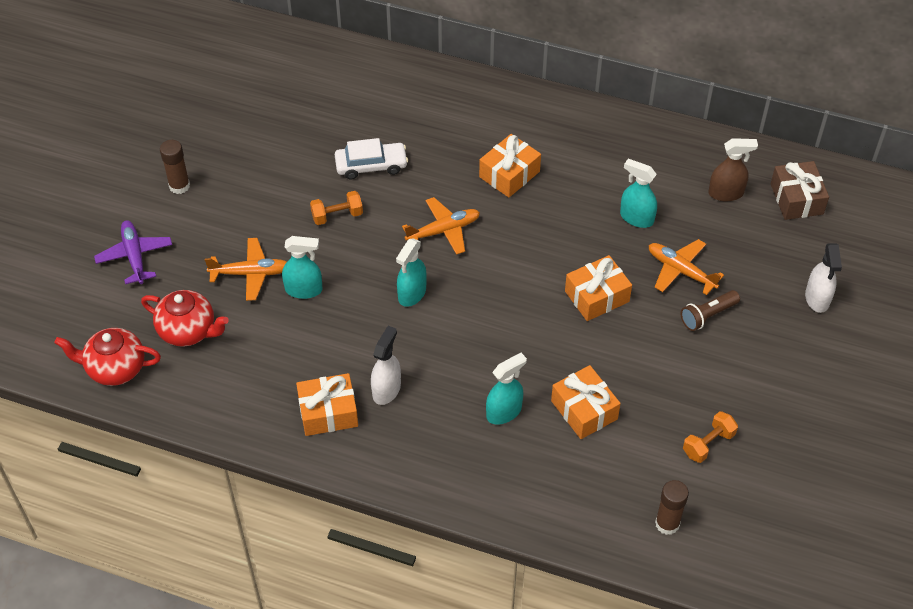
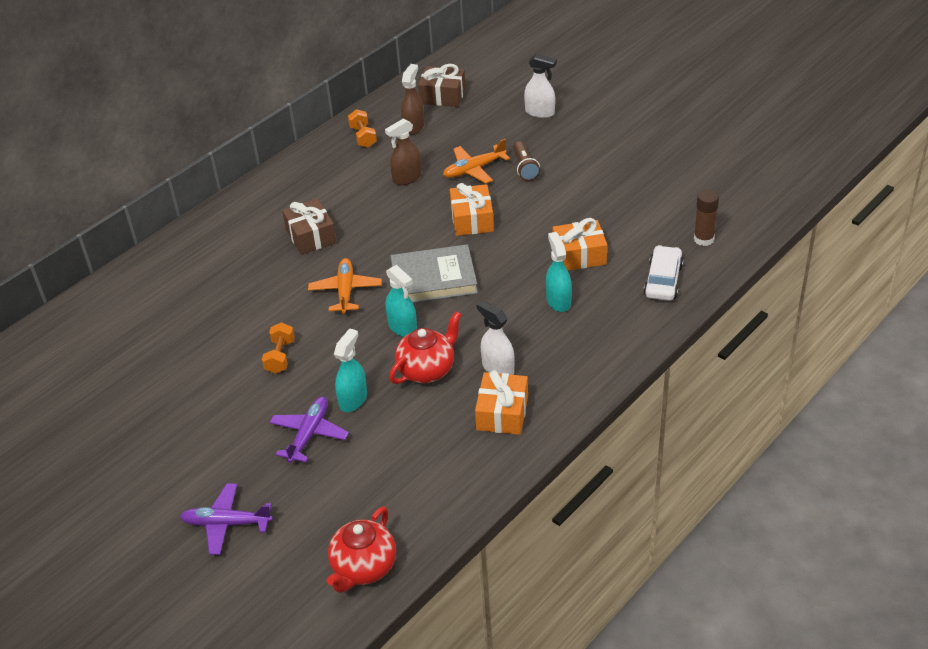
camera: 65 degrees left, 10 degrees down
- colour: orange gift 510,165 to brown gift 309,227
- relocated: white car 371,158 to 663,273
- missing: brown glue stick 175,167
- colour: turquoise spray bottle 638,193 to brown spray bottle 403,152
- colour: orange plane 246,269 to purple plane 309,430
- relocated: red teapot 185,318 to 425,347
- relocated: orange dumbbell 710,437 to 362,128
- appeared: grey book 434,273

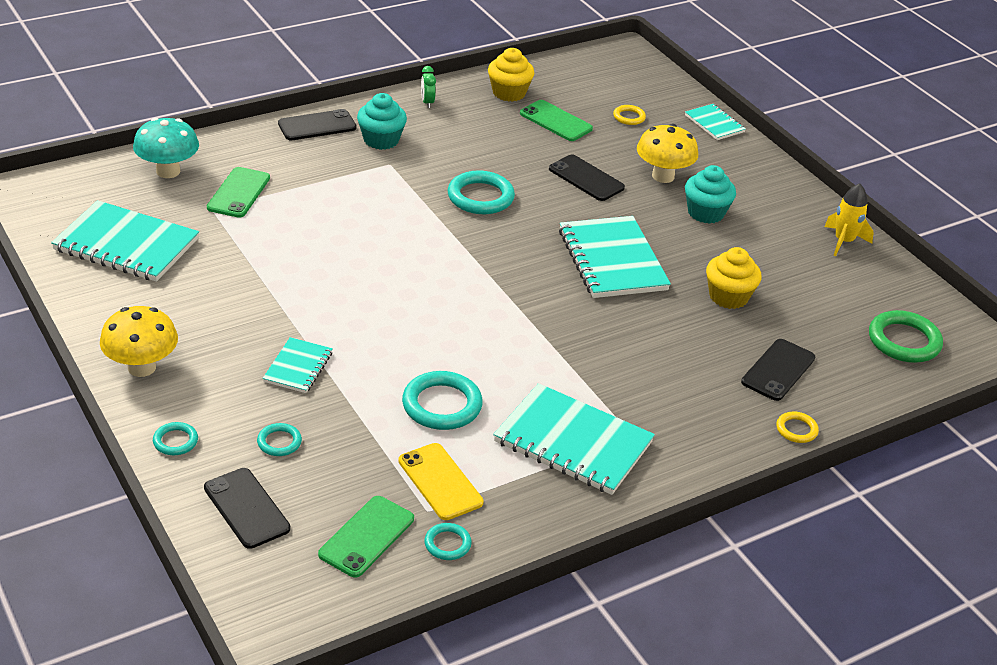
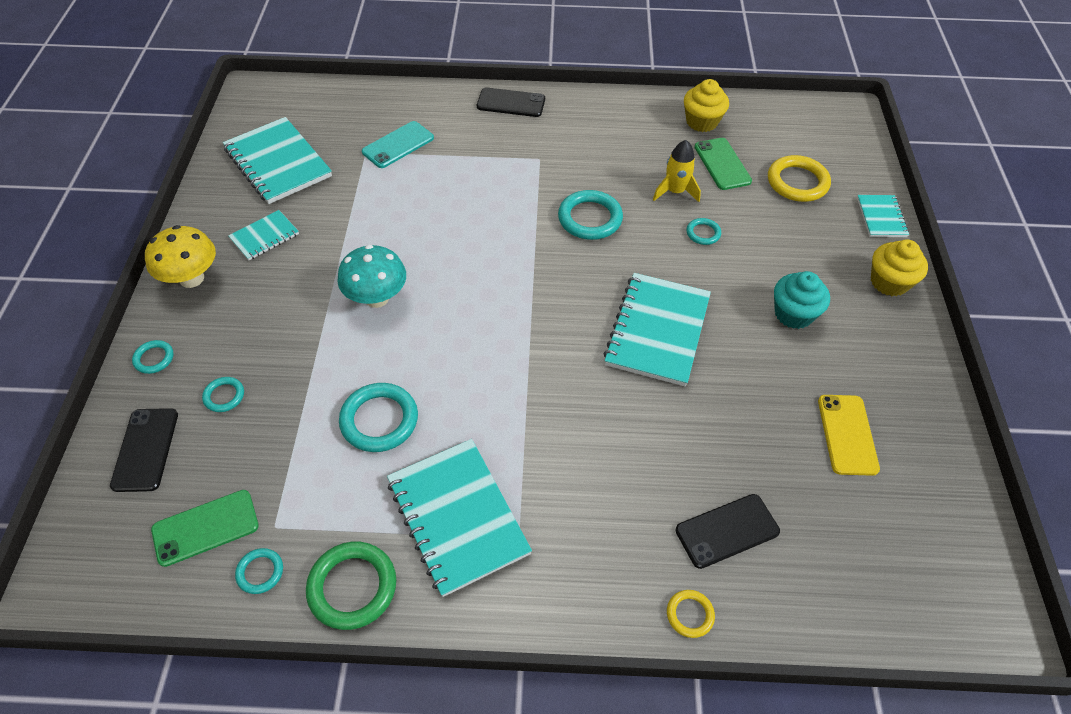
camera: 35 degrees right, 15 degrees up
- missing: green clock 428,87
- missing: turquoise cupcake 382,121
- size: yellow ring 629,115 = 799,178 x1.89
- relocated: turquoise mushroom 166,148 to 372,276
- missing: yellow mushroom 667,153
- exchanged: black phone 587,178 to turquoise ring 703,231
- colour: green phone 238,192 to turquoise phone 398,144
- relocated: yellow rocket 849,219 to 677,171
- relocated: yellow cupcake 733,278 to 899,268
- relocated: green ring 906,336 to 351,586
- relocated: turquoise notebook 298,365 to 263,235
- relocated: yellow phone 441,481 to 849,435

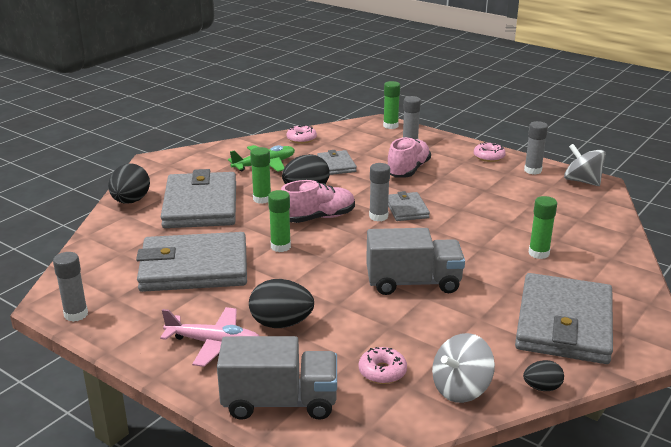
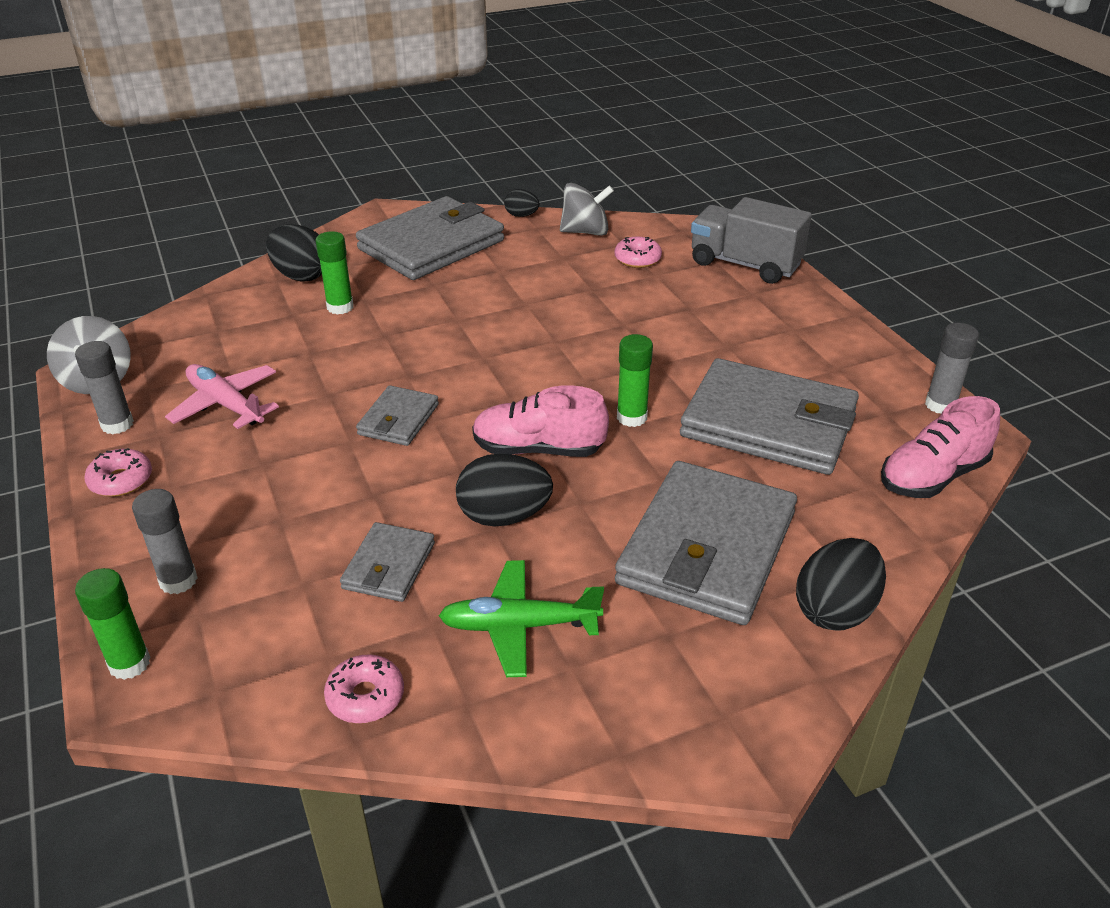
camera: 150 degrees left, 10 degrees up
- relocated: pink shoe 409,157 to 940,447
- missing: green glue stick 260,175
- missing: grey glue stick 379,192
- missing: grey truck 415,261
- relocated: black egg 281,303 to 294,252
- relocated: pink plane 209,337 to 222,396

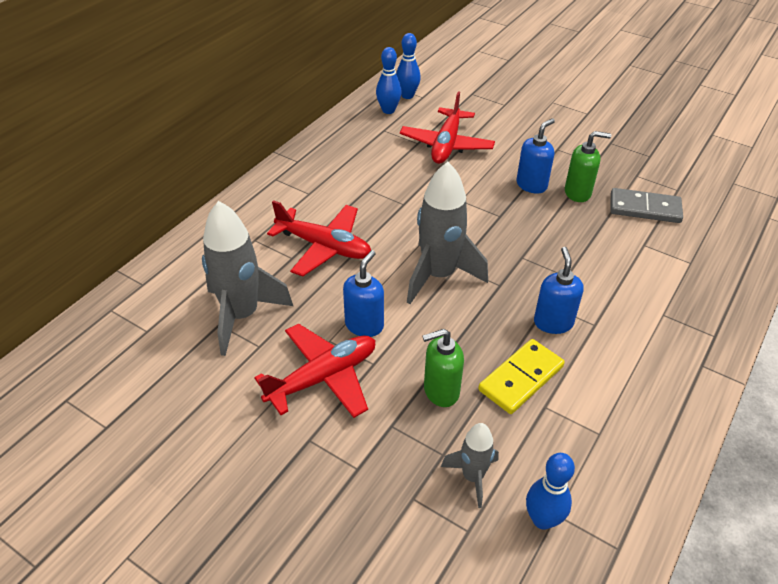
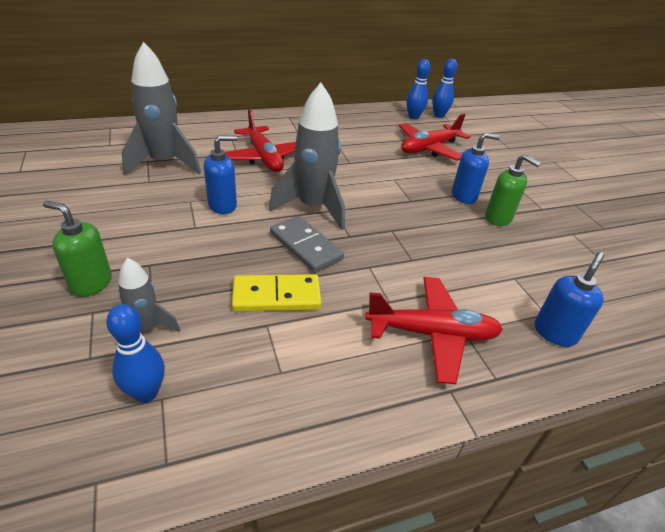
camera: 35 degrees right, 5 degrees down
- relocated: grey domino 647,205 to 307,244
- relocated: blue soap dispenser 559,290 to 569,299
- relocated: red plane 314,371 to 434,330
- relocated: green soap dispenser 443,368 to 77,249

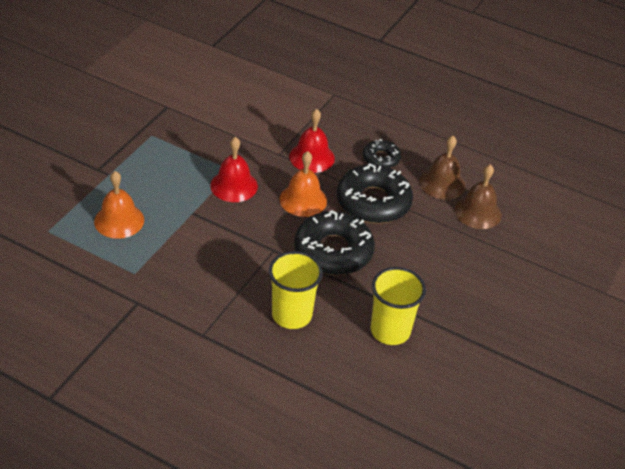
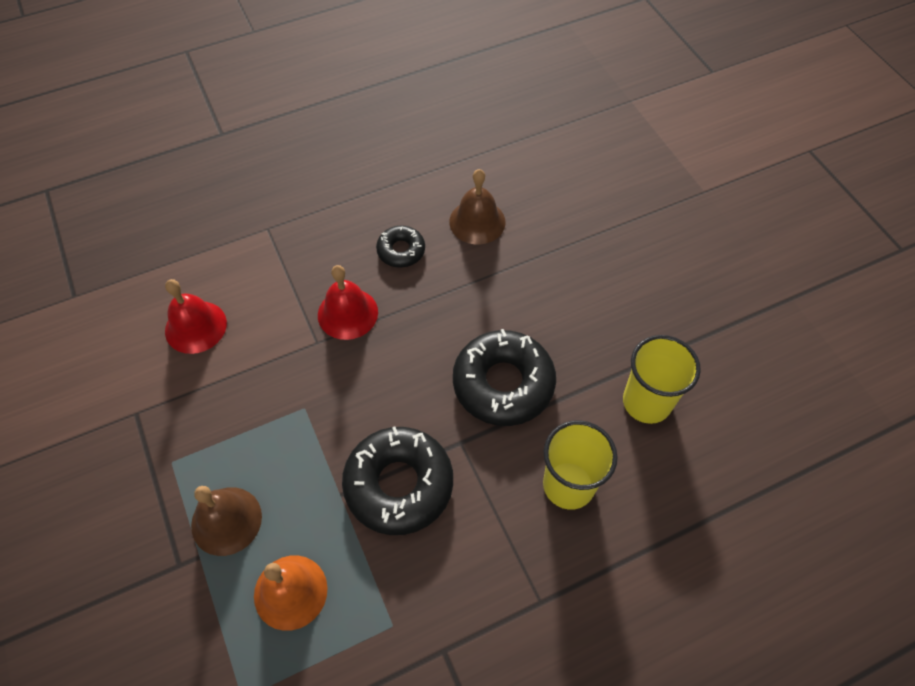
camera: 50 degrees left, 15 degrees up
- relocated: red bell 234,169 to 196,316
- missing: orange bell 303,184
- relocated: black donut 375,193 to 397,481
- relocated: brown bell 478,196 to 226,521

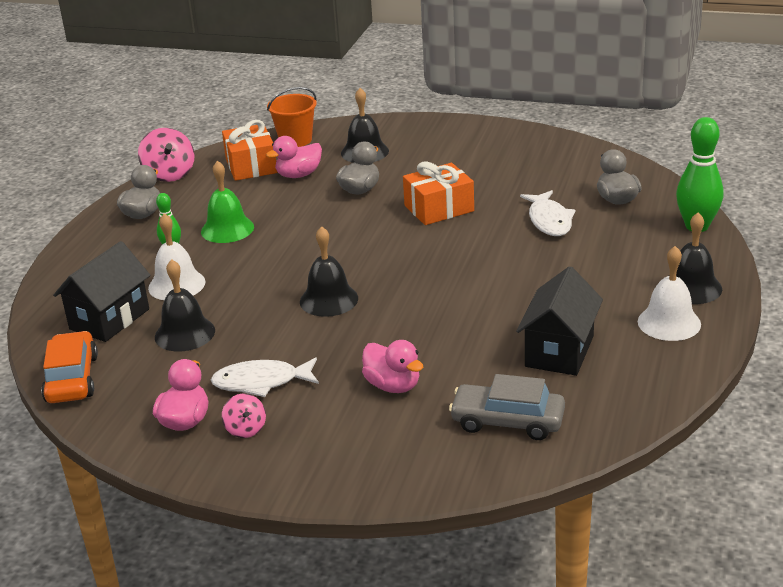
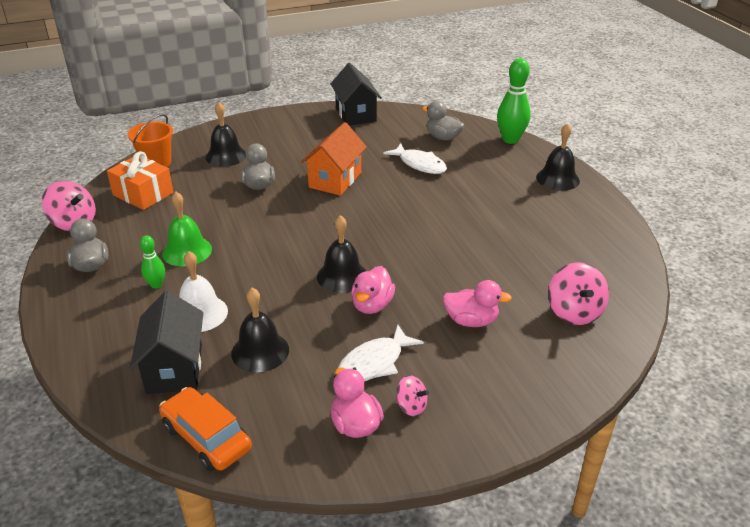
camera: 40 degrees left, 5 degrees up
- relocated: pink duck 294,157 to 373,290
- exchanged: orange gift 438,193 to orange house 334,159
- missing: white bell 669,293
- relocated: black house 559,321 to 356,94
- exchanged: grey car 507,407 to pink spinning top 578,293

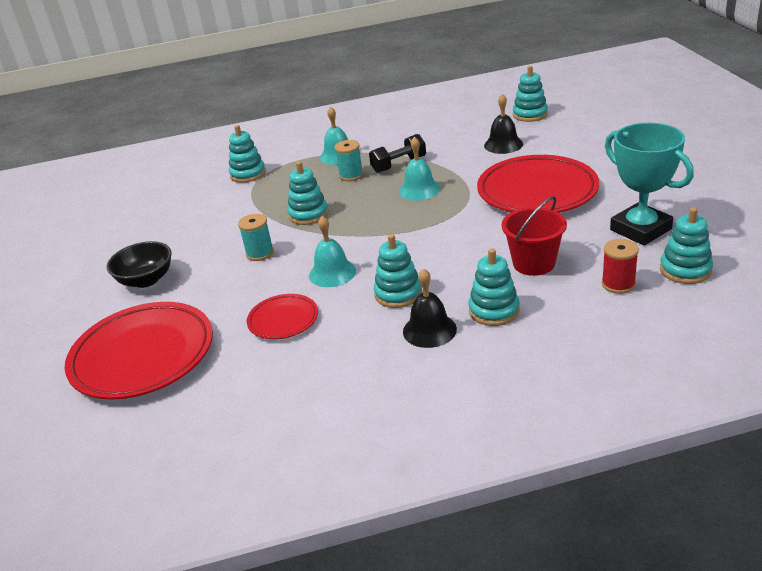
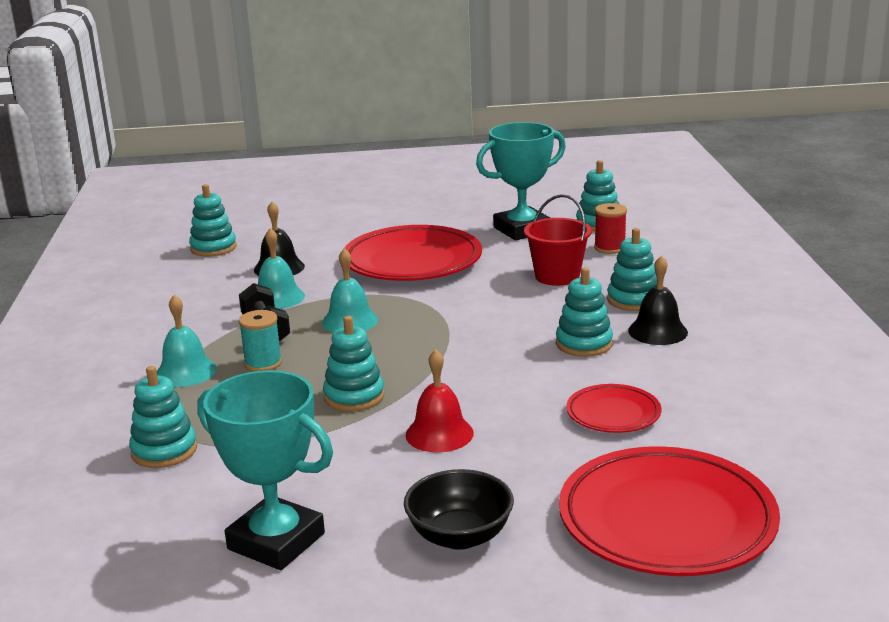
camera: 85 degrees left, 10 degrees down
- exchanged: turquoise spool 256,237 to red bell 439,400
- relocated: turquoise bell 332,251 to 281,268
- appeared: turquoise trophy 265,470

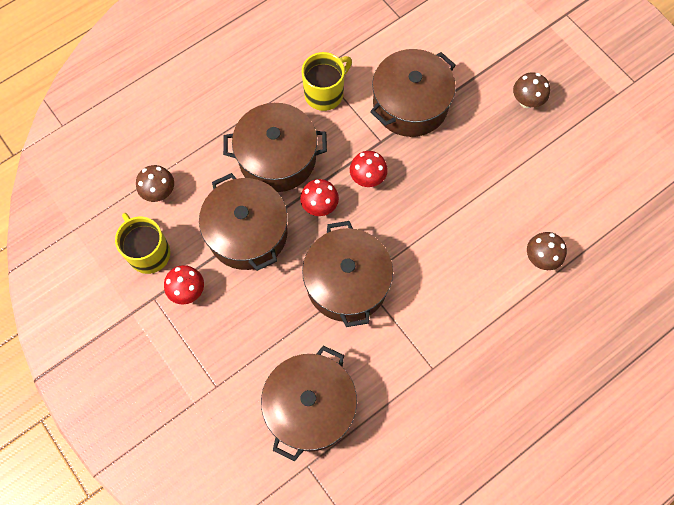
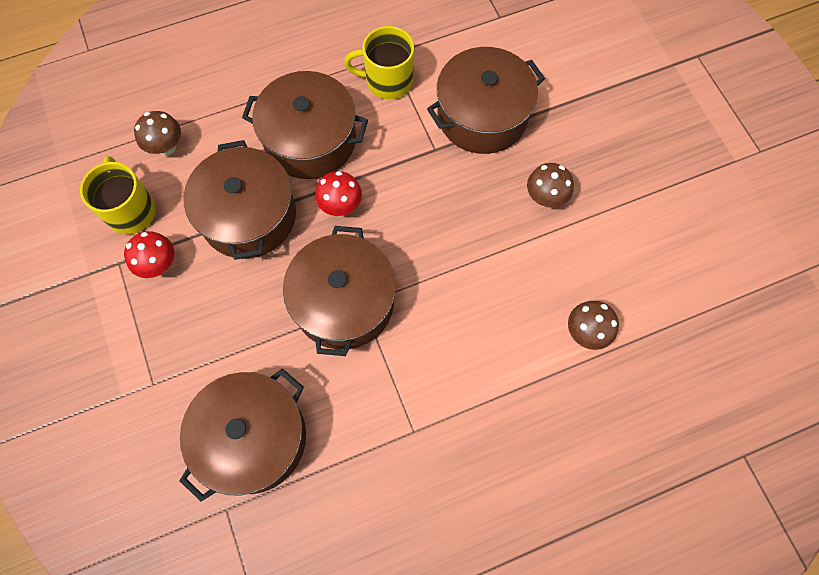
camera: 15 degrees right, 0 degrees up
- spun: yellow mug 327,81 = 379,63 150 degrees counterclockwise
- relocated: brown mushroom 531,90 to 550,185
- missing: red mushroom 369,169

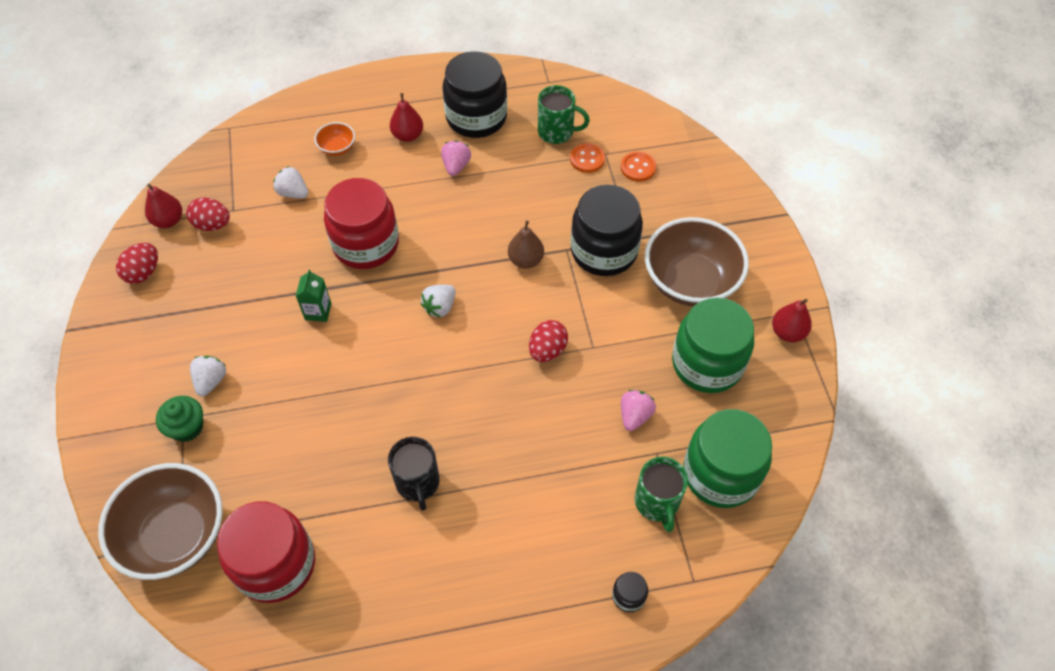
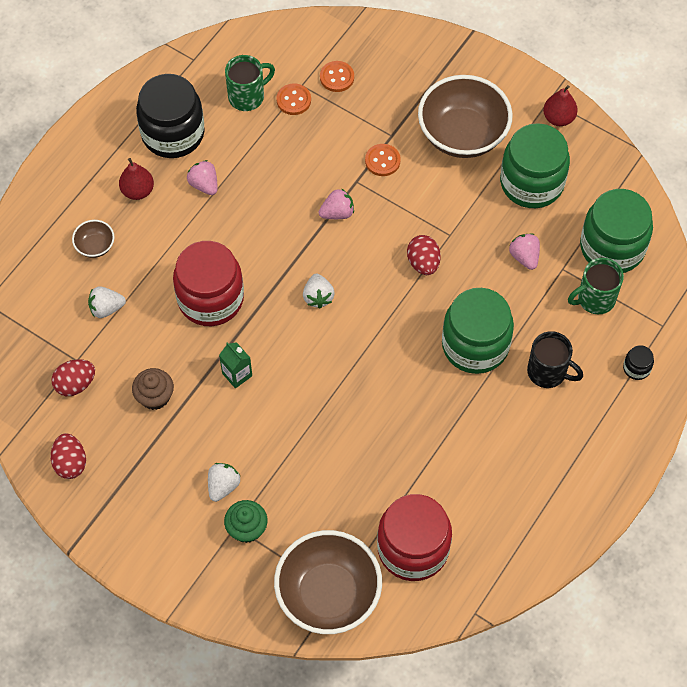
camera: 45 degrees left, 5 degrees up
- colour: orange bowl 334,139 to brown bowl 93,239
- missing: red pear 163,206
- exchanged: black jar 607,230 to orange button 383,160
- exchanged: brown pear 526,244 to pink strawberry 336,204
- spun: white strawberry 208,376 = 224,482 60 degrees clockwise
- relocated: black mug 414,474 to 555,359
- spun: green mug 661,494 = 596,286 120 degrees clockwise
- appeared: green jar 478,331
- appeared: brown cupcake 153,389

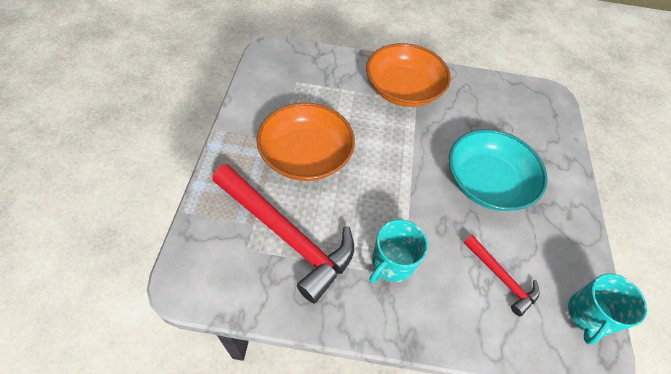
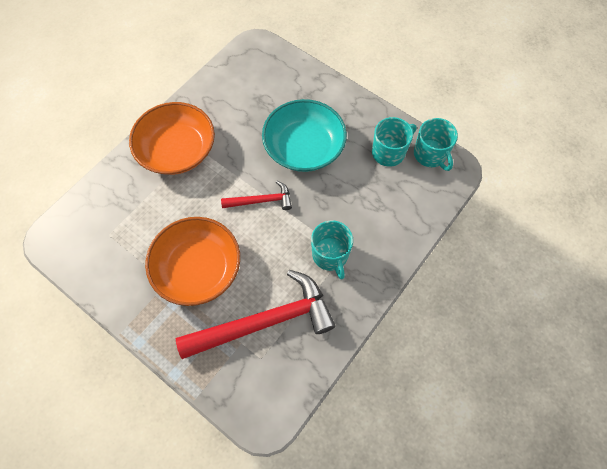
camera: 55 degrees left, 10 degrees up
- relocated: red hammer 502,275 to 256,195
- appeared: turquoise mug 394,142

